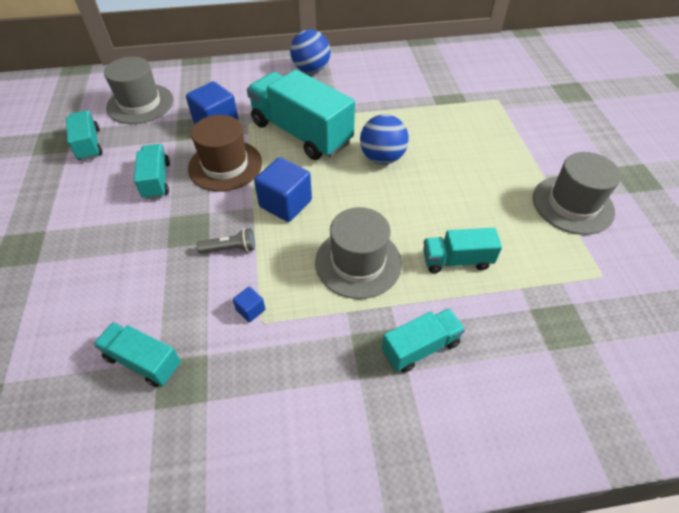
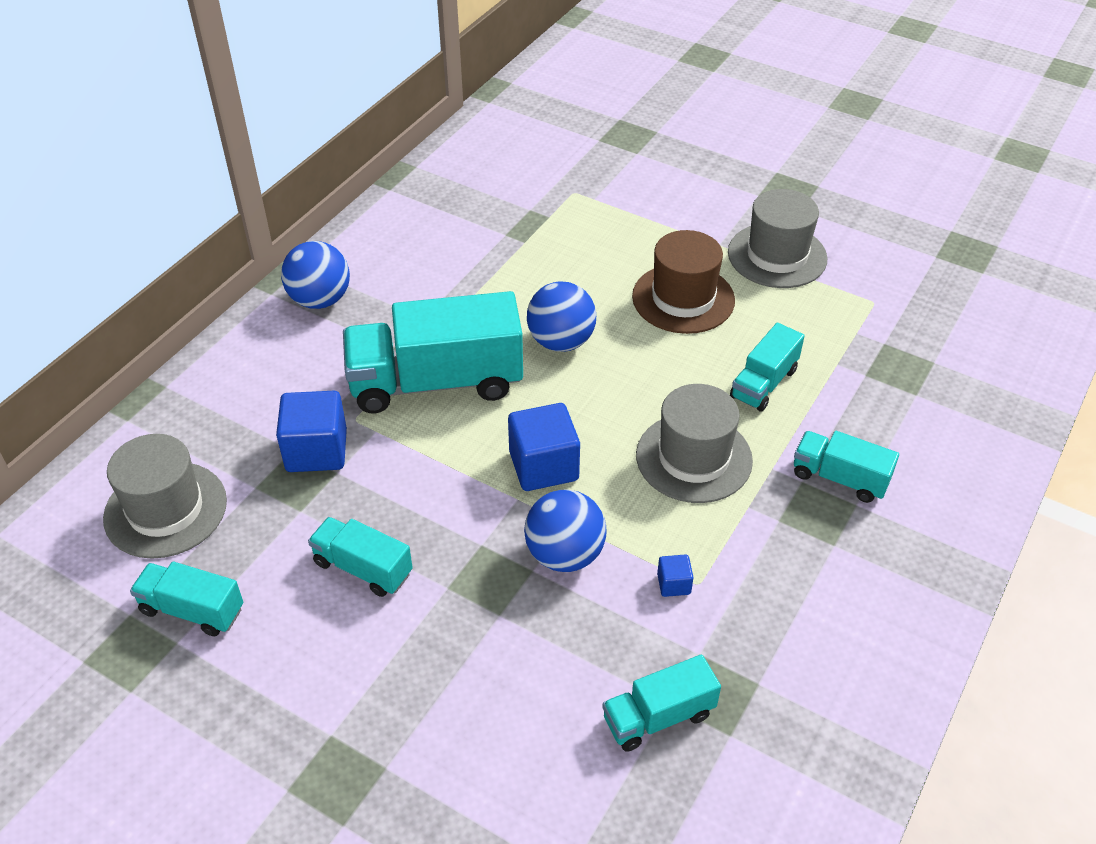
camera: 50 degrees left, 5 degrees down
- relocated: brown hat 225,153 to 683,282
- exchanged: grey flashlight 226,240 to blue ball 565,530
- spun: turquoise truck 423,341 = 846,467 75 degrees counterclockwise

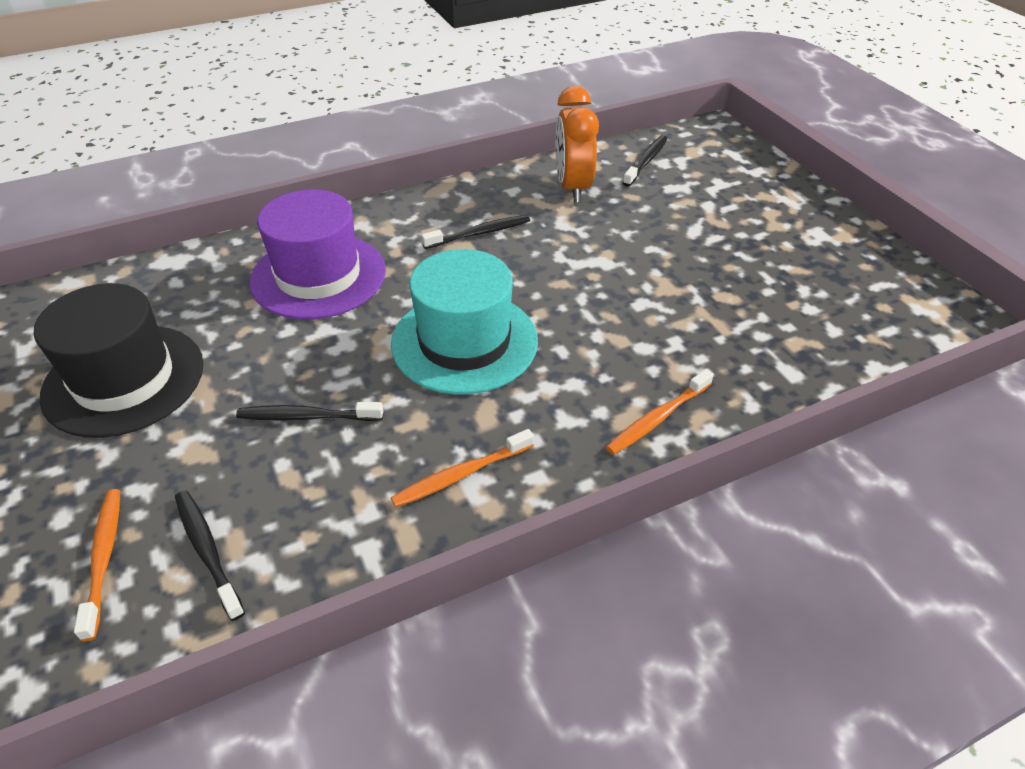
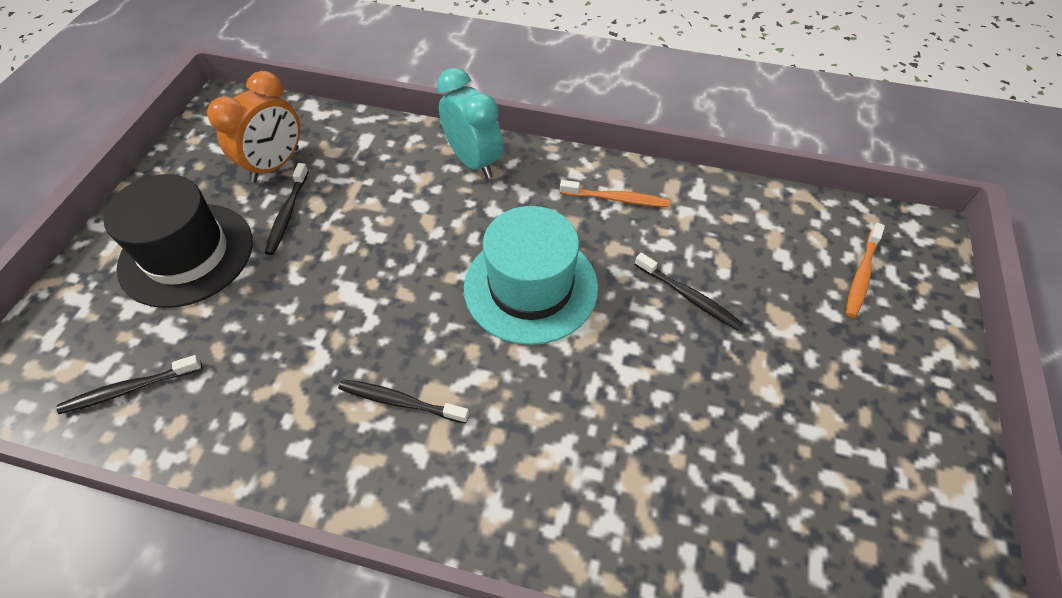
camera: 140 degrees left, 10 degrees up
- relocated: orange clock 577,144 to 253,126
- missing: purple hat 317,254
- relocated: black hat 119,360 to 178,241
- exchanged: orange toothbrush 660,412 to turquoise clock 470,123
- relocated: black toothbrush 210,555 to 287,209

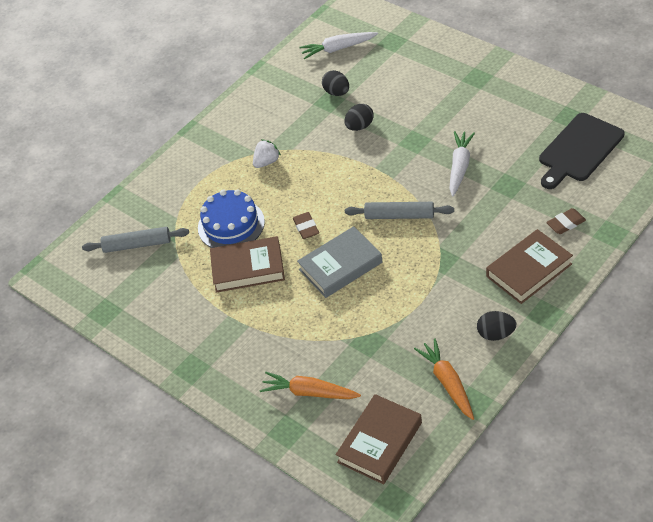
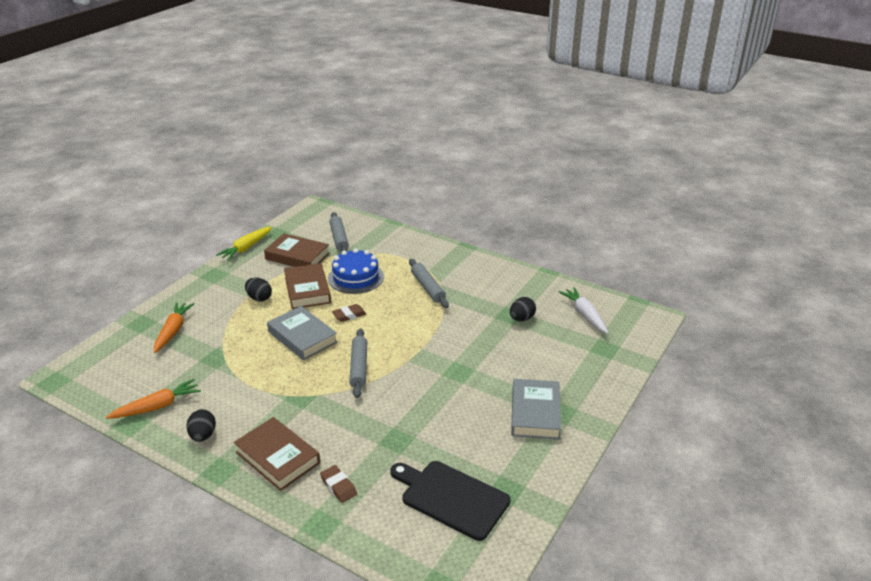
camera: 75 degrees right, 15 degrees down
- relocated: black egg 359,117 to 258,290
- missing: white carrot 462,163
- exchanged: white strawberry 267,153 to grey rolling pin 429,283
- relocated: brown book 379,439 to 297,250
- appeared: yellow carrot 244,244
- appeared: grey book 536,409

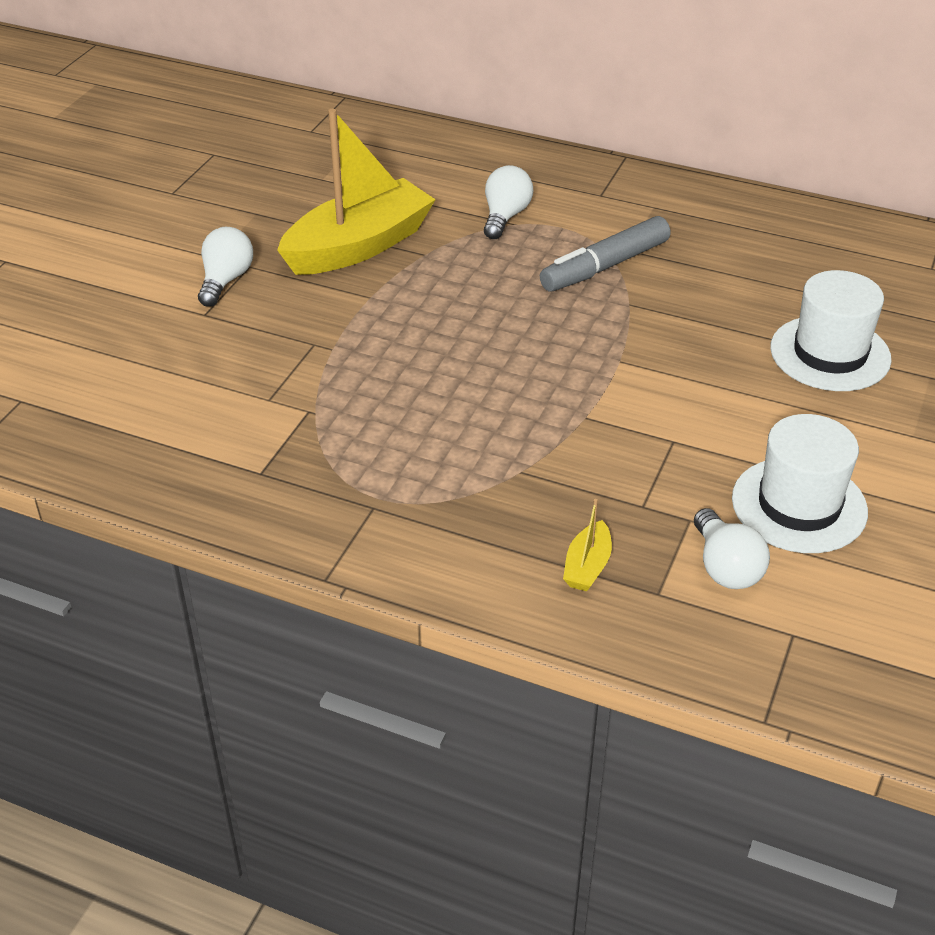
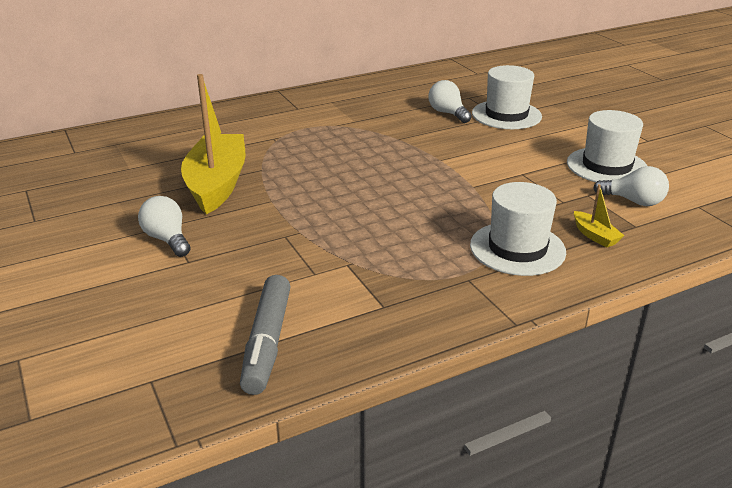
camera: 50 degrees left, 10 degrees down
- relocated: white light bulb 508,202 to 450,101
- relocated: grey marker 605,254 to 265,335
- appeared: white hat 518,229

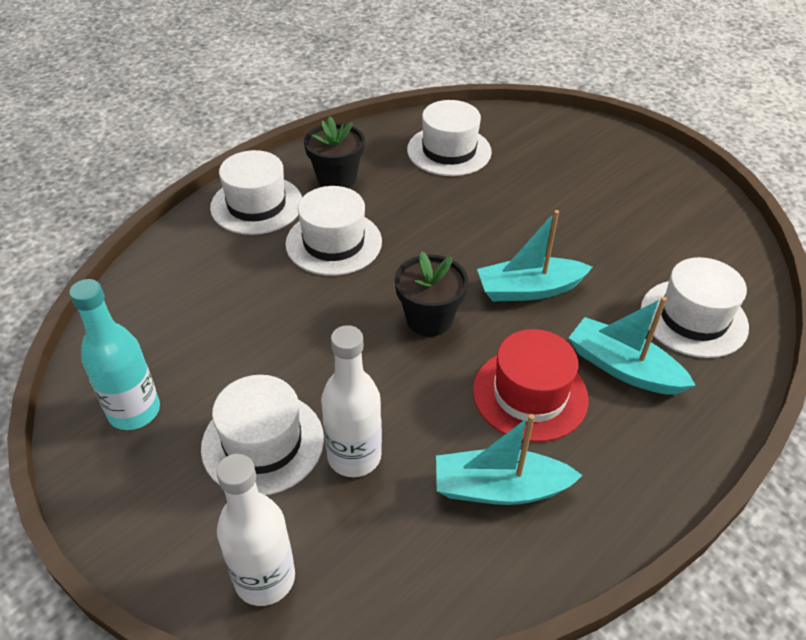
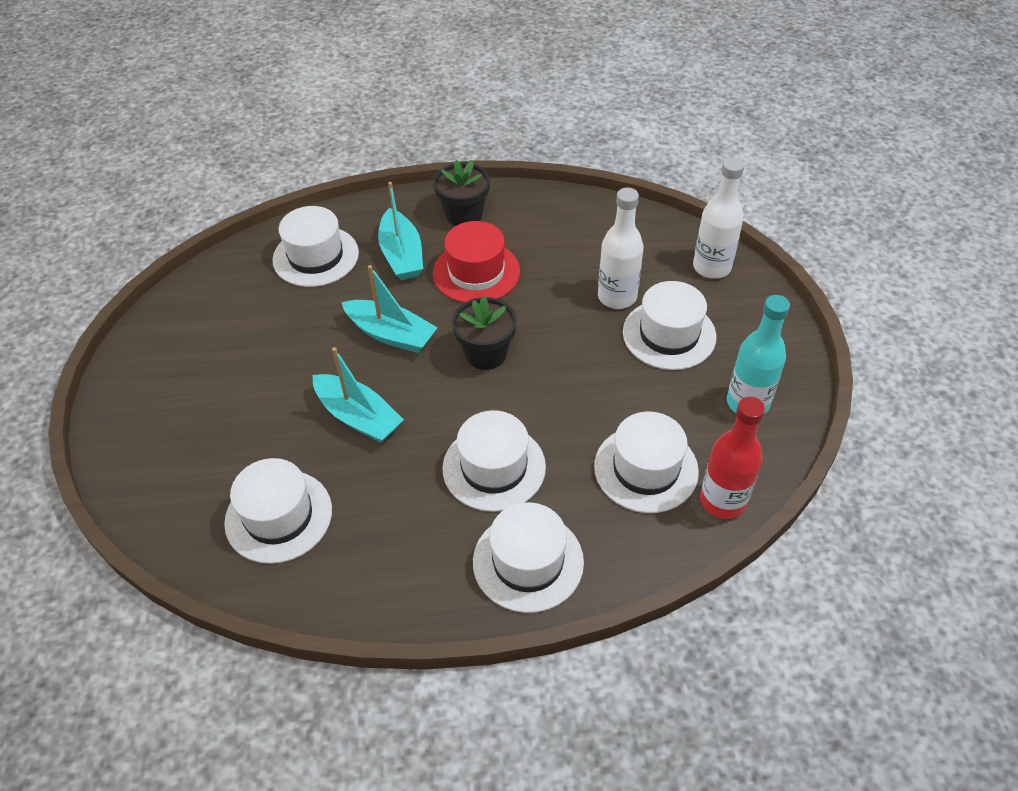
camera: 140 degrees left, 5 degrees up
- relocated: black flower pot 334,152 to 461,193
- relocated: turquoise boat 509,459 to 358,395
- appeared: red bottle 732,458
- appeared: white hat 646,462

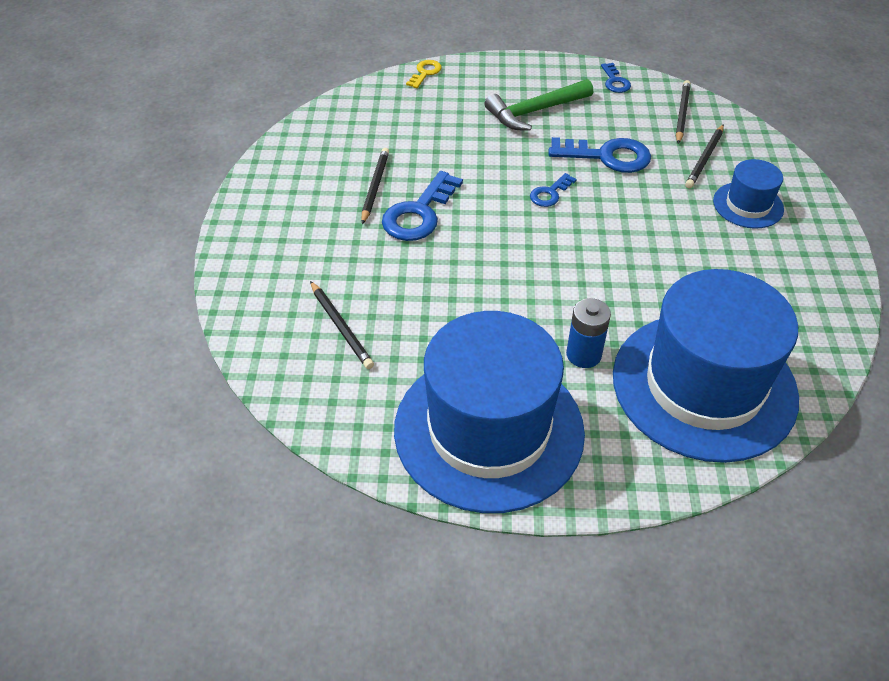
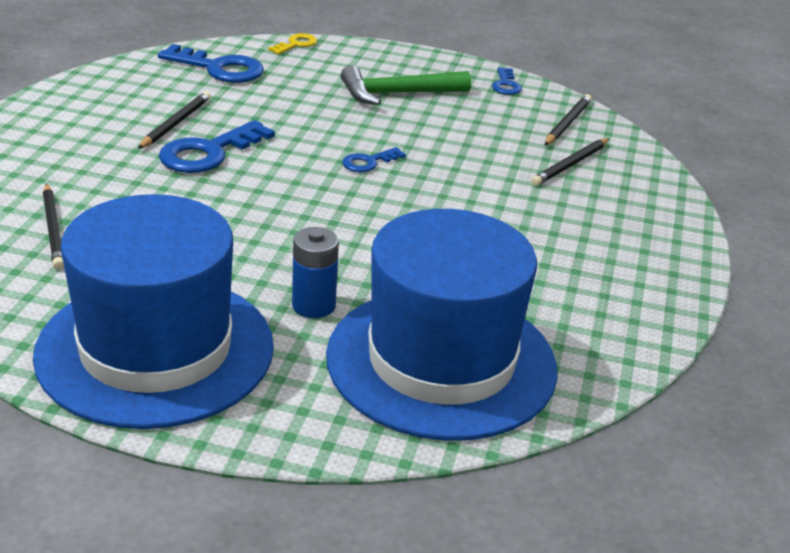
camera: 10 degrees right, 15 degrees down
- relocated: blue key 600,155 to 211,63
- missing: blue hat 748,194

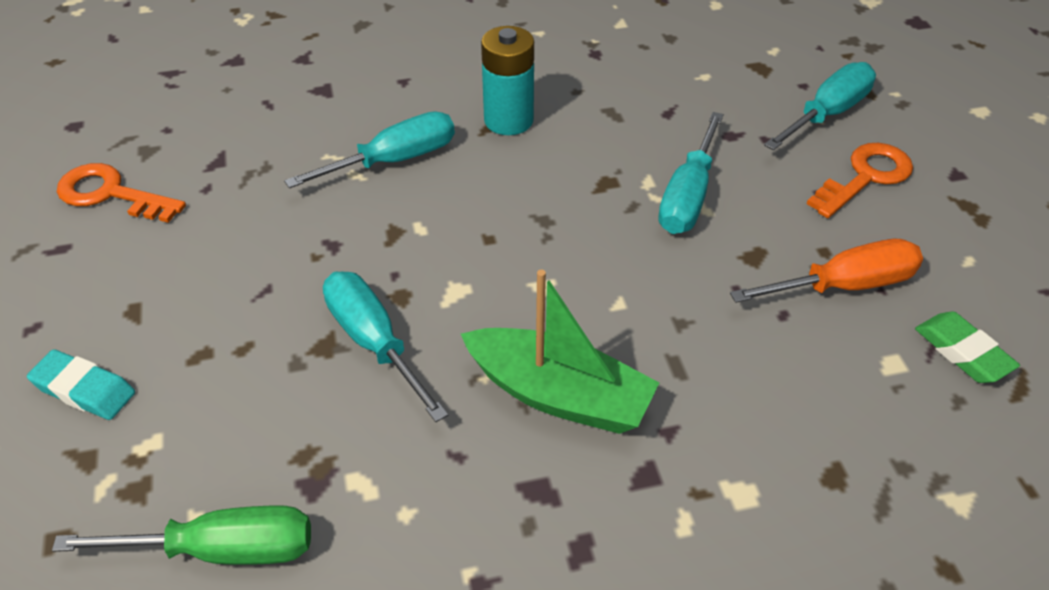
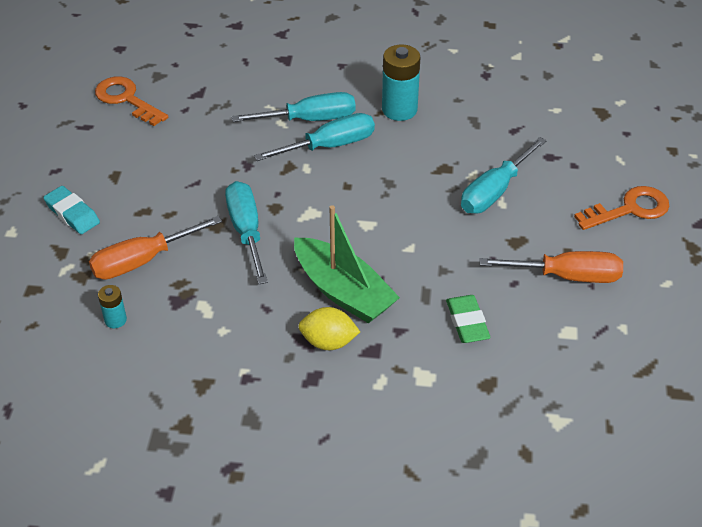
camera: 20 degrees right, 0 degrees up
- relocated: turquoise screwdriver 820,106 to 314,137
- relocated: green eraser 967,347 to 468,319
- exchanged: green screwdriver 181,535 to turquoise battery 112,306
- appeared: orange screwdriver 155,248
- appeared: yellow lemon 329,328

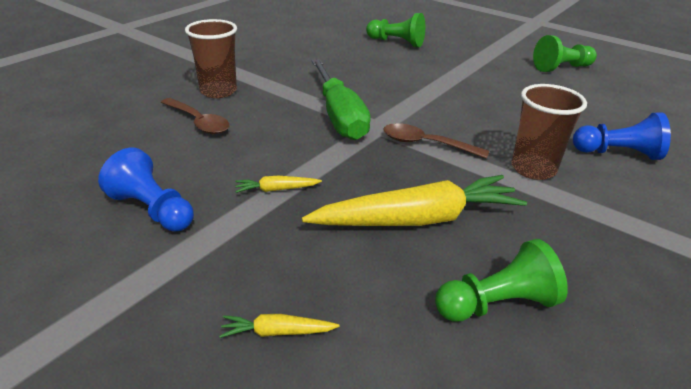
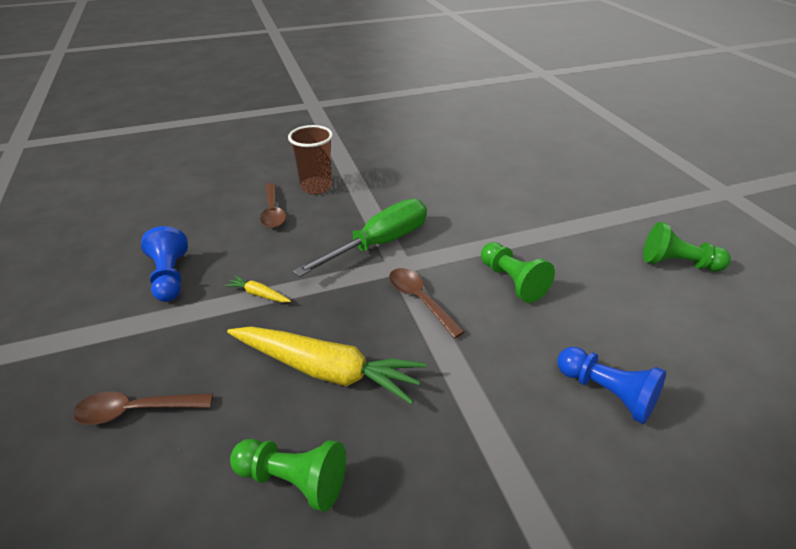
camera: 35 degrees right, 5 degrees up
- relocated: green pawn 395,30 to 518,272
- spun: green screwdriver 341,99 = 360,238 150 degrees counterclockwise
- missing: brown cup 549,132
- exchanged: yellow carrot 279,326 to brown spoon 143,408

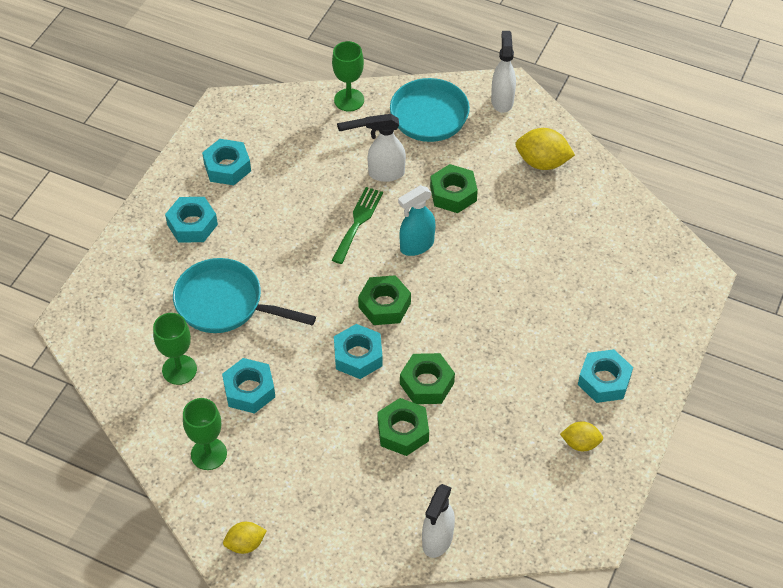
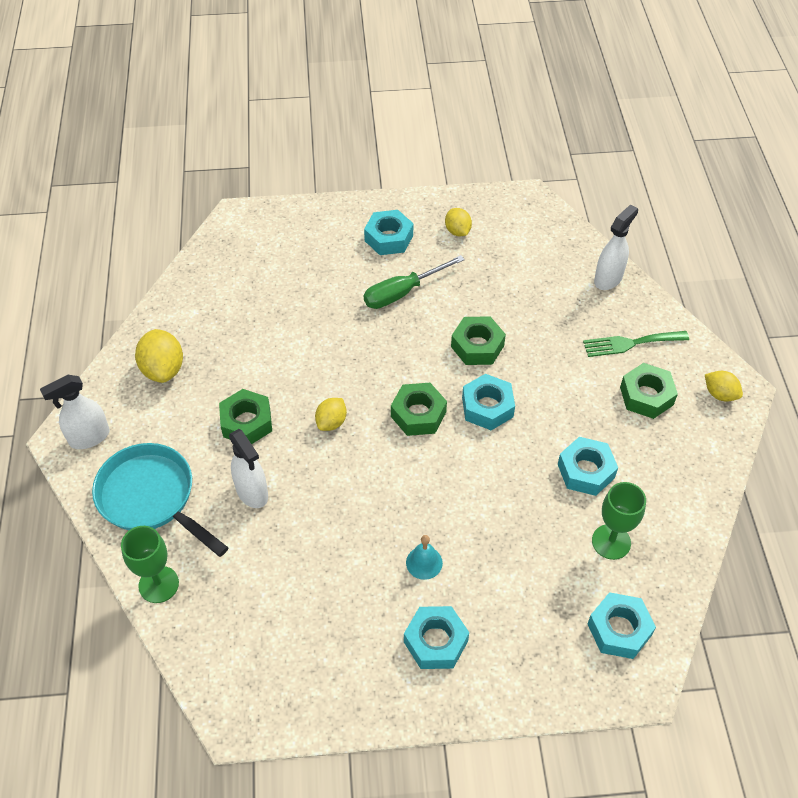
camera: 120 degrees left, 0 degrees up
- relocated: turquoise nut 226,162 to 621,625
- exchanged: turquoise spray bottle 416,220 to yellow lemon 331,414
- relocated: green fork 357,225 to 636,344
- missing: turquoise pan 244,295
- missing: green goblet 205,434
- relocated: green nut 403,427 to 649,391
- spun: white spray bottle 438,521 = 616,247 45 degrees counterclockwise
- appeared: green screwdriver 414,282
- appeared: turquoise bell 424,557

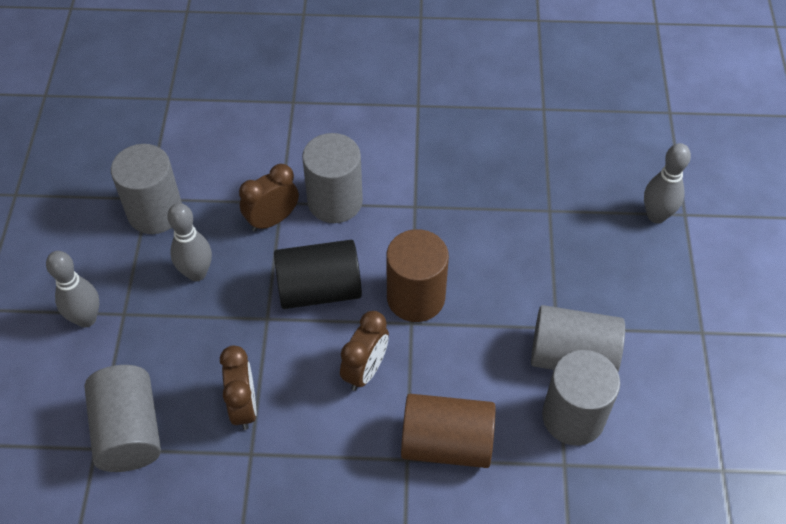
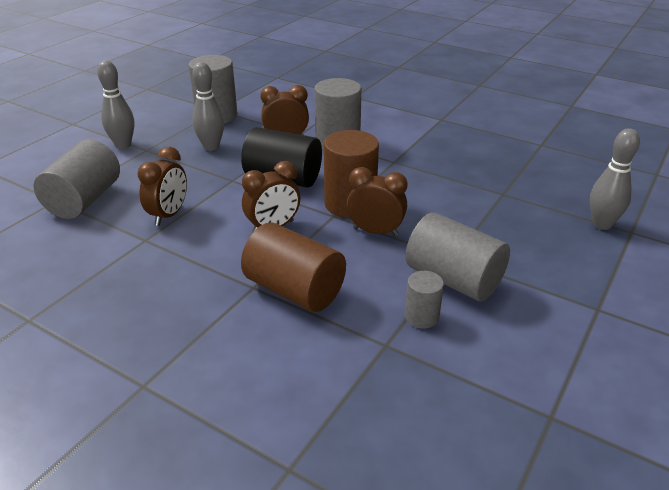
camera: 30 degrees right, 20 degrees down
- size: grey cylinder 581,397 = 424,300 x0.53
- appeared: brown clock 377,201

